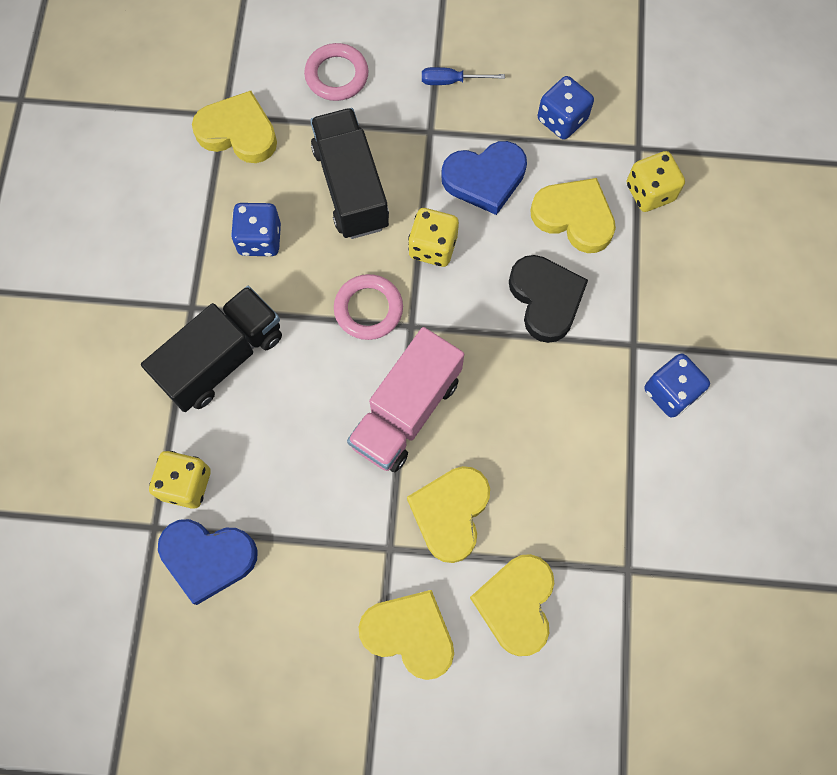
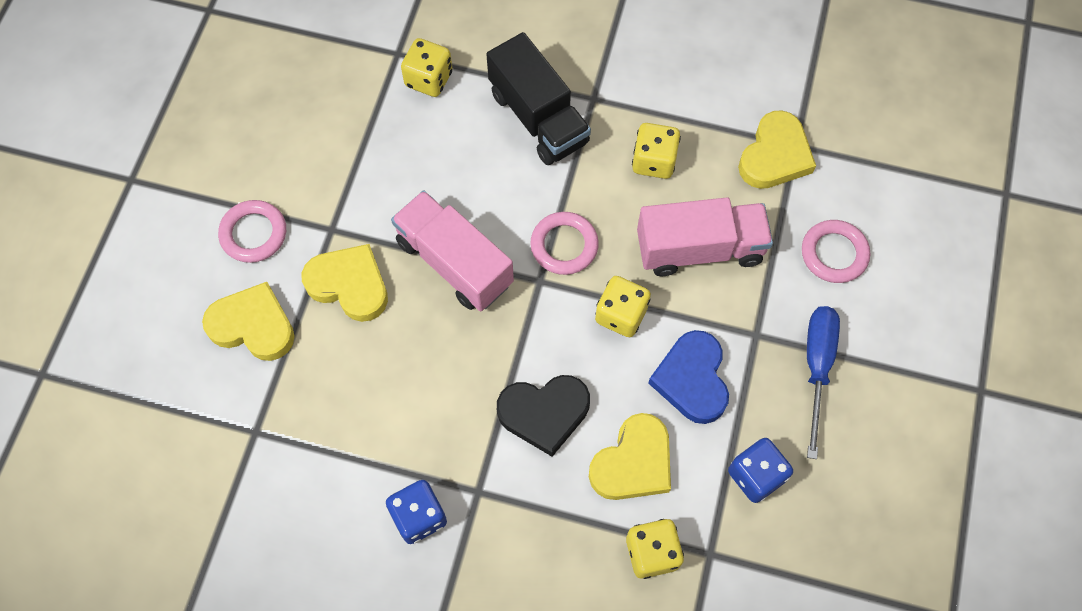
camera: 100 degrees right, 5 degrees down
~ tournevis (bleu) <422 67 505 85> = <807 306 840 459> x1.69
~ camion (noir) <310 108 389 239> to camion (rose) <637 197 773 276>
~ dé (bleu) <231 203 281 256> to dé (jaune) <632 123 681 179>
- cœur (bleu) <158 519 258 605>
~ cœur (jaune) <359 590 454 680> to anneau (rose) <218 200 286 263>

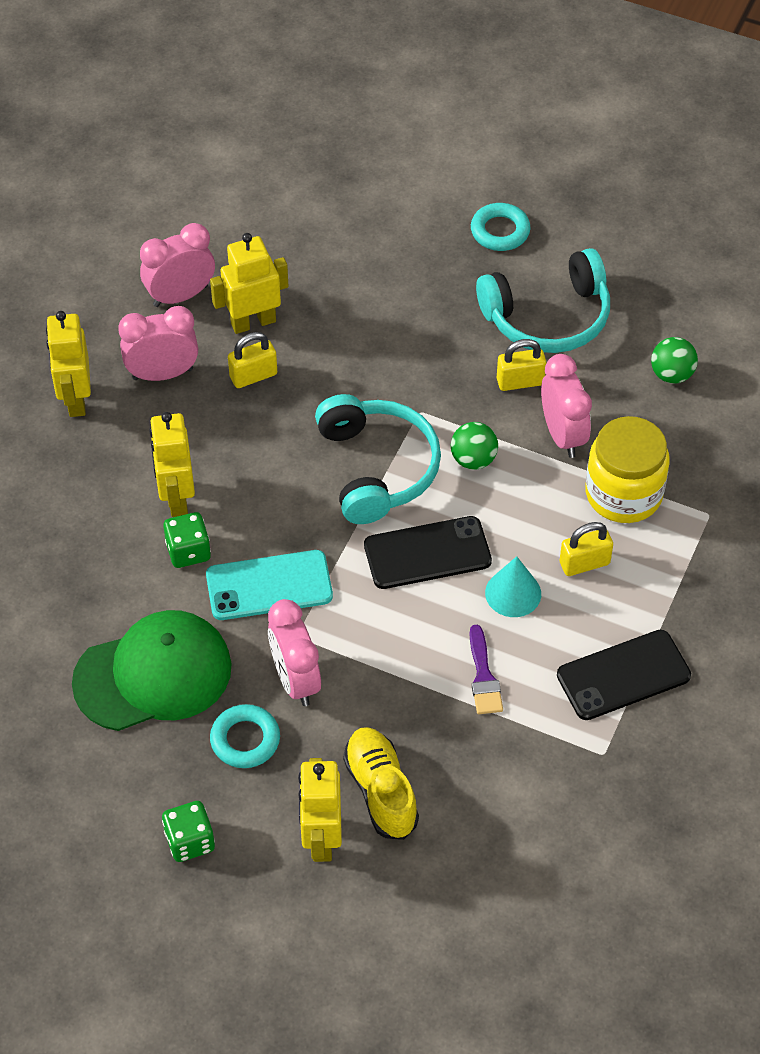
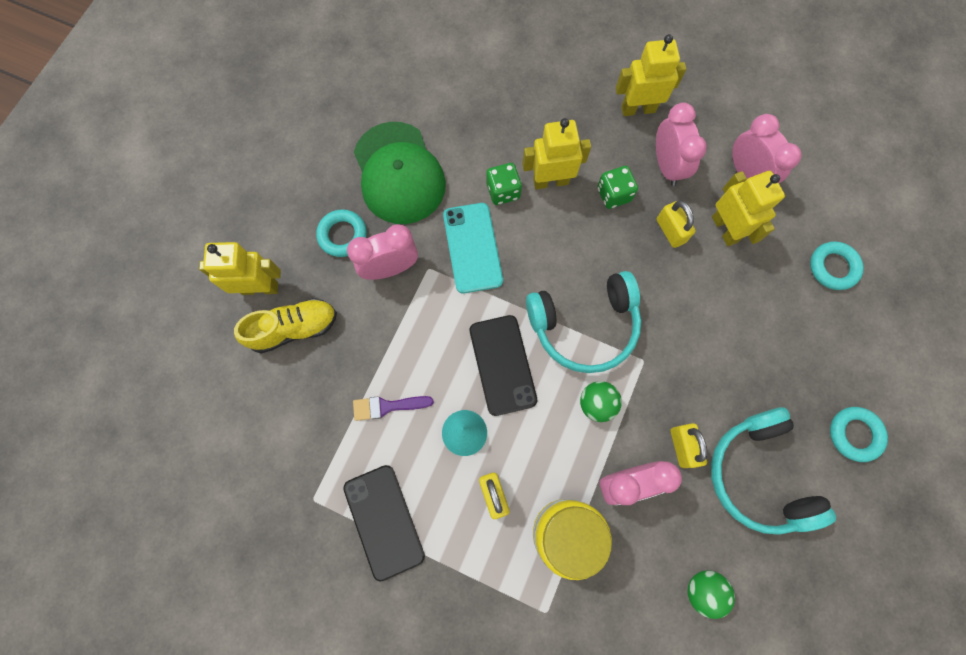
camera: 90 degrees right, 20 degrees up
~ dé (vert) <162 801 215 862> to <597 166 638 209>
+ anneau (turquoise) <810 241 864 290>

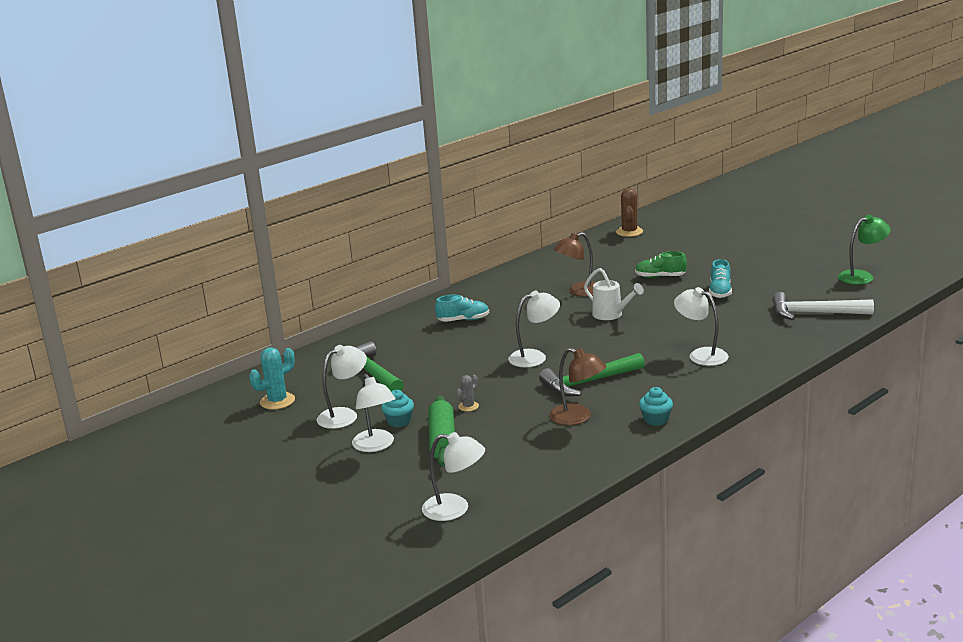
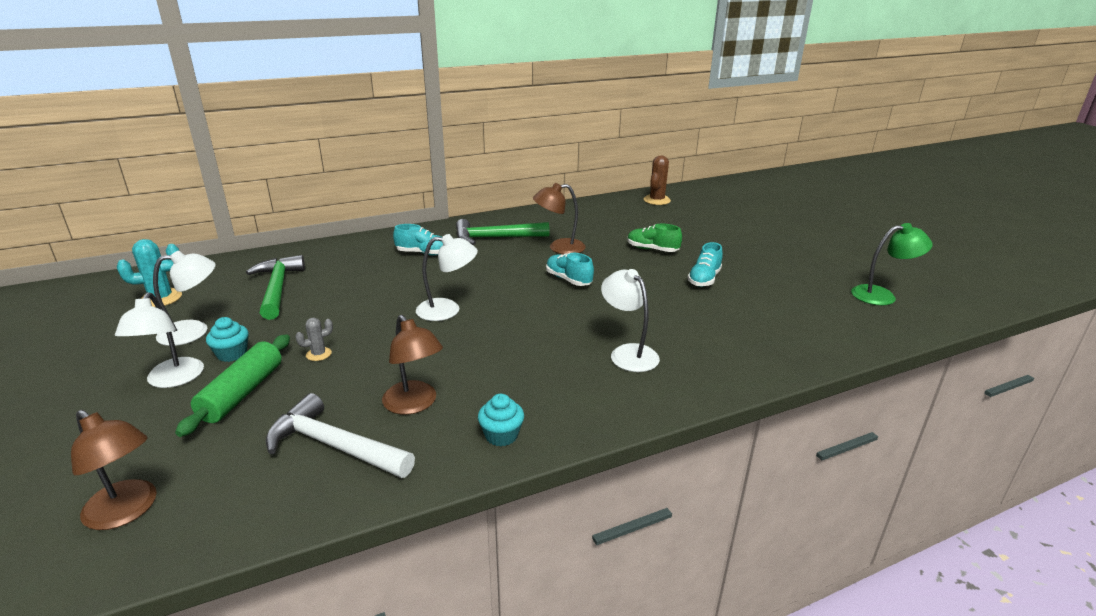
camera: 15 degrees right, 5 degrees up
~ arrosoir (blanc) <584 268 644 320> to chaussure (turquoise) <546 253 594 286>
~ marteau (blanc) <772 292 874 320> to <266 393 415 478>
~ marteau (vert) <539 353 645 396> to <456 219 550 245>
~ lampe (blanc) <422 432 485 521> to lampe (marron) <71 410 157 530>

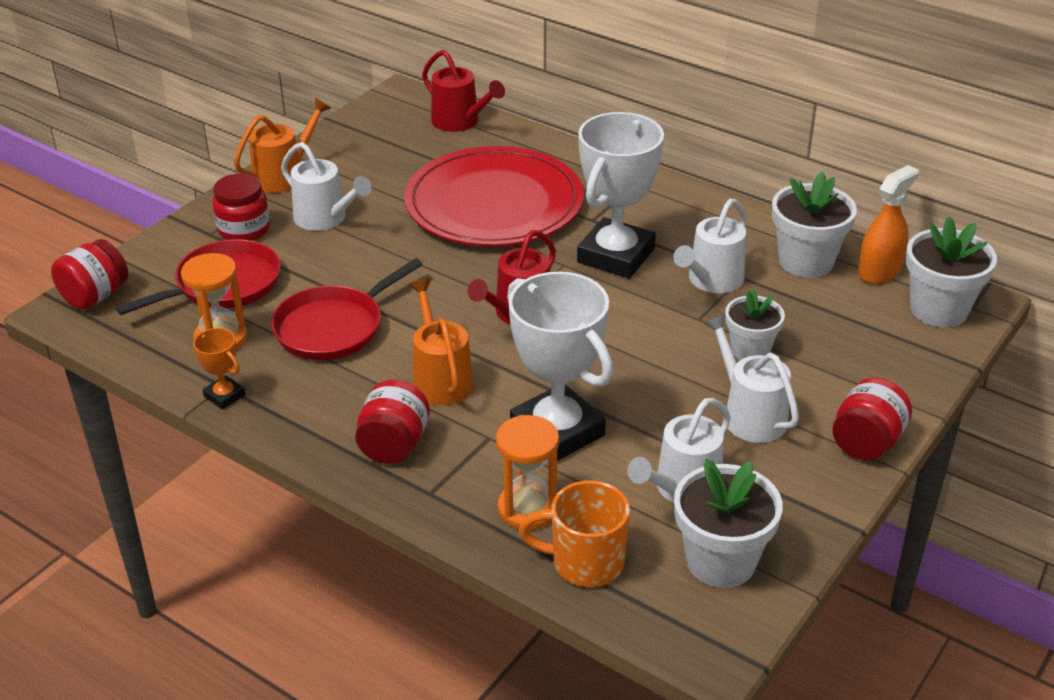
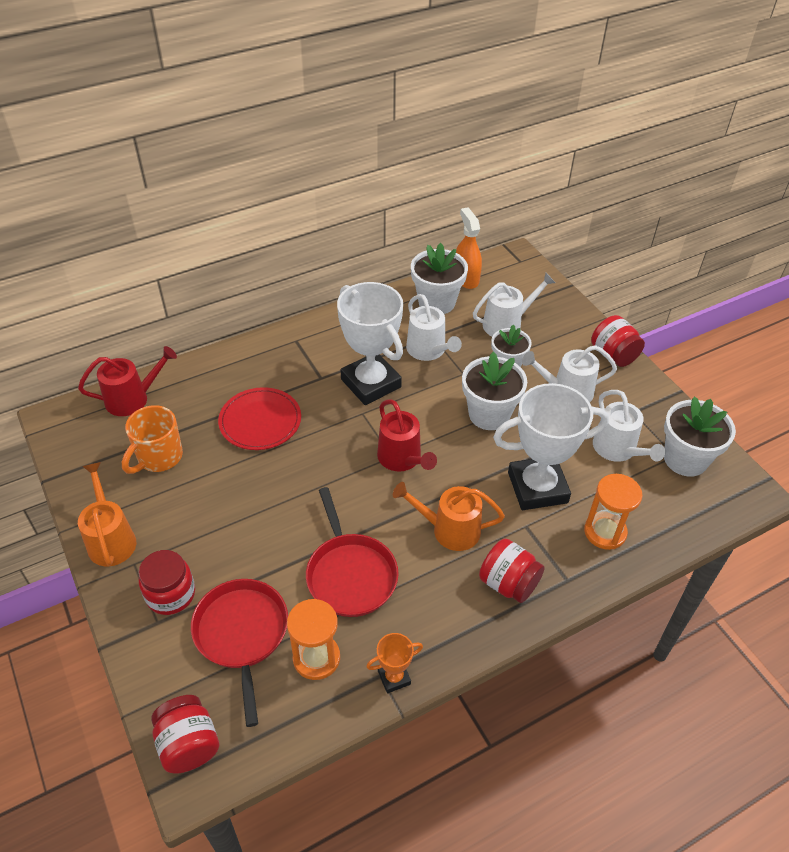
camera: 65 degrees left, 10 degrees up
~ arrosoir (blanc) <281 142 372 231> to <473 273 555 336>
~ assiette (rouge) <404 146 584 246> = <218 387 301 450> x0.56
~ pot de fleurs (blanc) <906 217 997 327> to <462 352 527 430>
~ tasse (orange) <519 480 630 587> to <122 405 183 474>

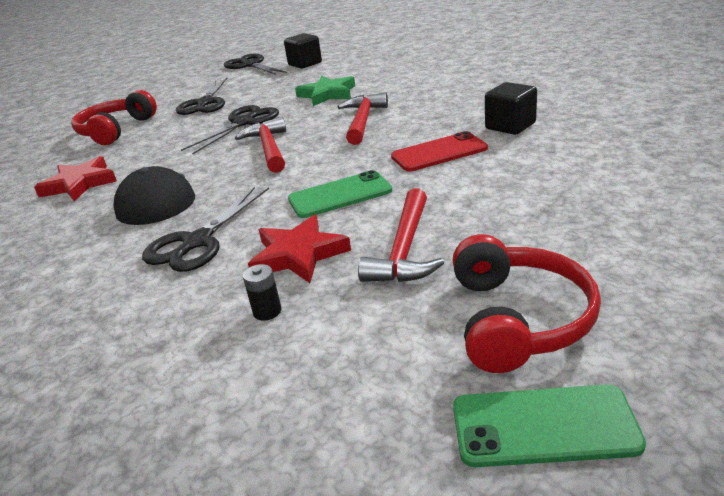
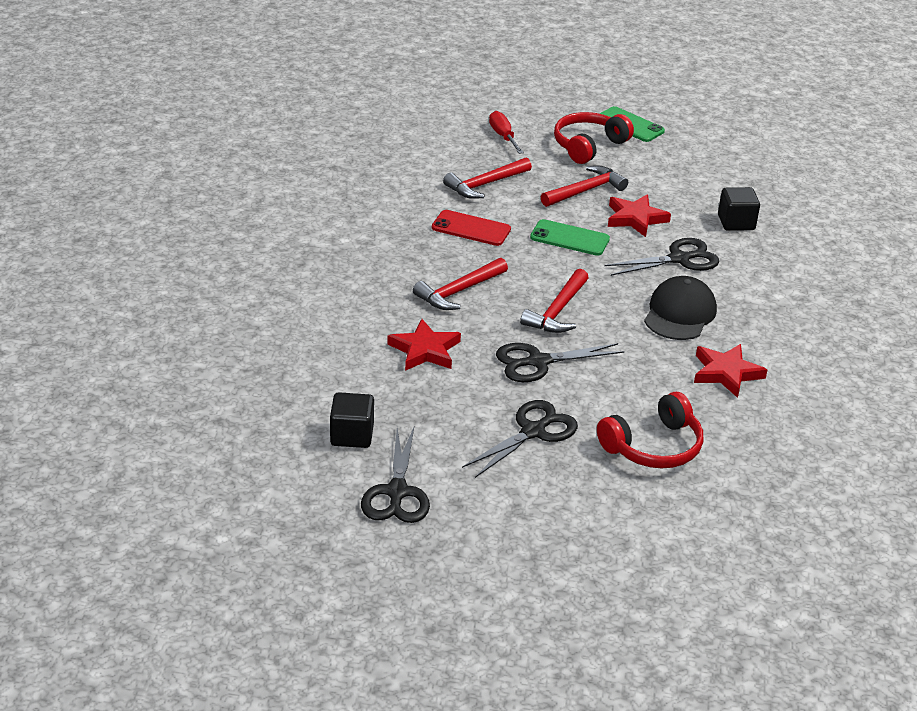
camera: 145 degrees left, 5 degrees up
~ étoile (vert) <295 76 355 106> to étoile (rouge) <387 319 461 371>
~ cube (noir) <485 82 537 135> to <718 187 760 231>
- pile (noir) <243 264 281 321>
+ tournevis (rouge) <489 111 524 154>
+ marteau (rouge) <443 157 532 199>

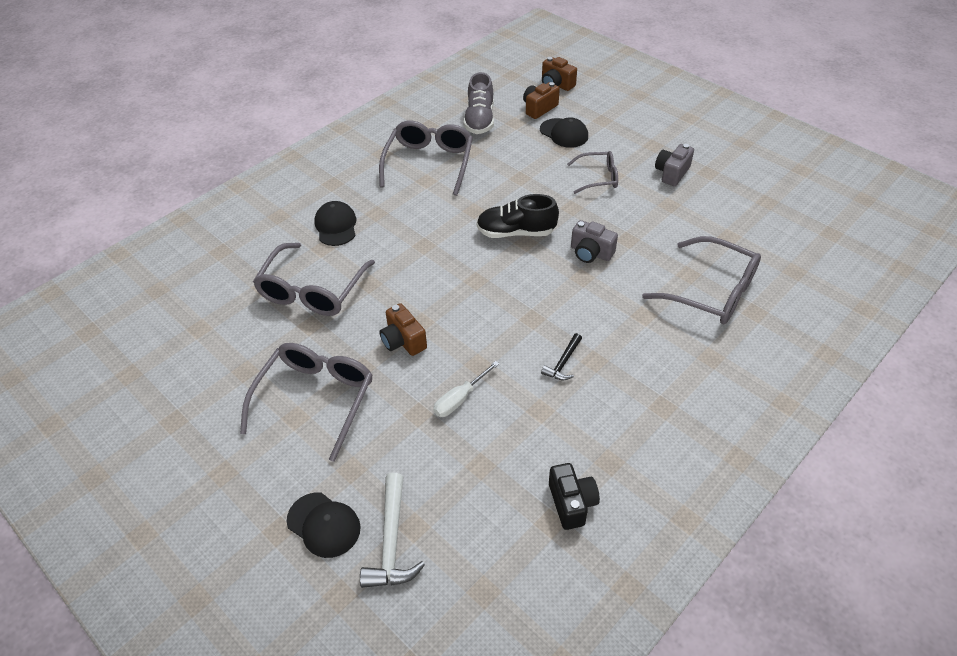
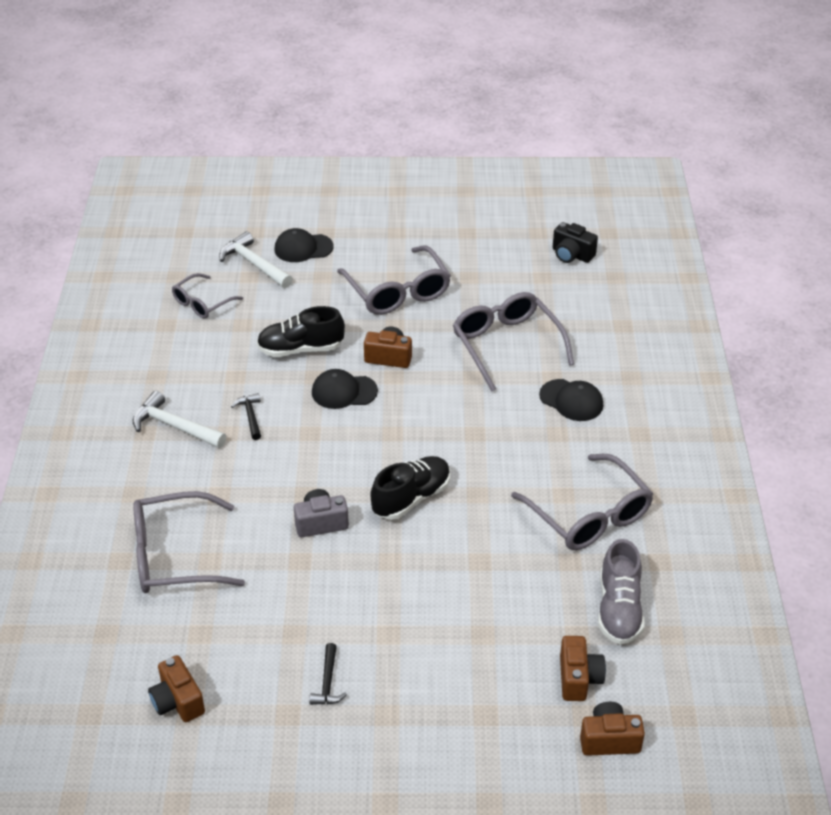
camera: 135 degrees right, 5 degrees down
~ chaussure (gris) <464 72 494 134> = <598 539 644 644> 135 degrees counterclockwise
~ casquette (noir) <540 117 588 148> to <312 369 378 409>
~ appareil photo (gris) <655 144 694 186> to marteau (noir) <309 643 347 705>
~ lunettes (gris) <567 151 618 194> to <172 273 243 319>
~ tournevis (blanc) <433 361 499 417> to chaussure (noir) <257 306 345 357>
~ appareil photo (noir) <549 463 600 530> to <553 222 598 263>
+ marteau (blanc) <133 391 226 448>
+ appareil photo (marron) <148 655 205 722>

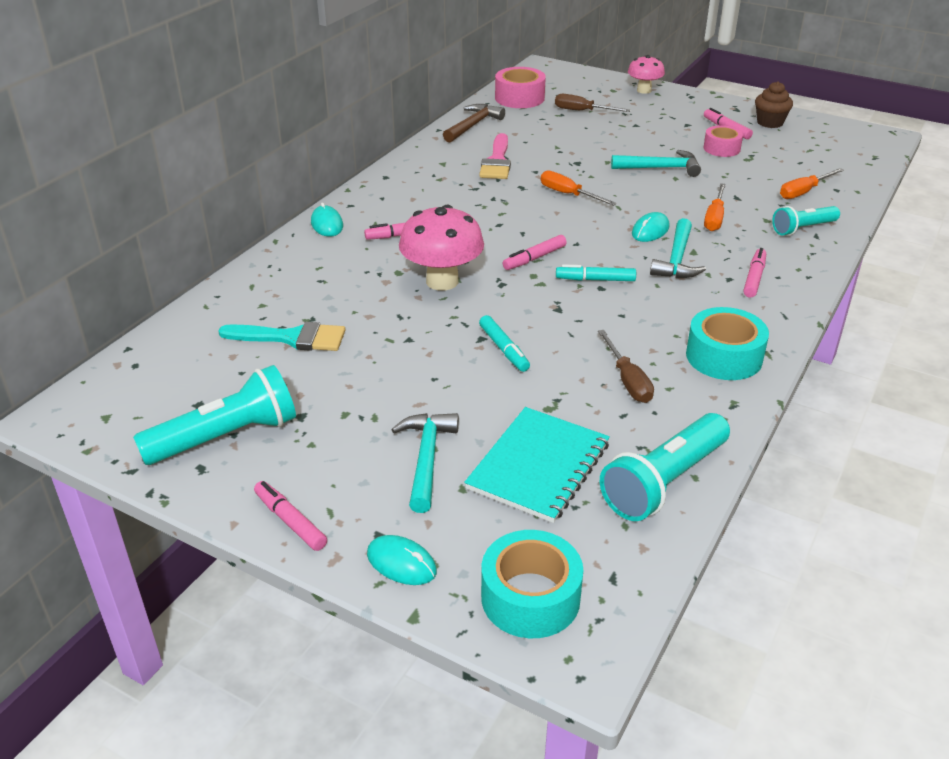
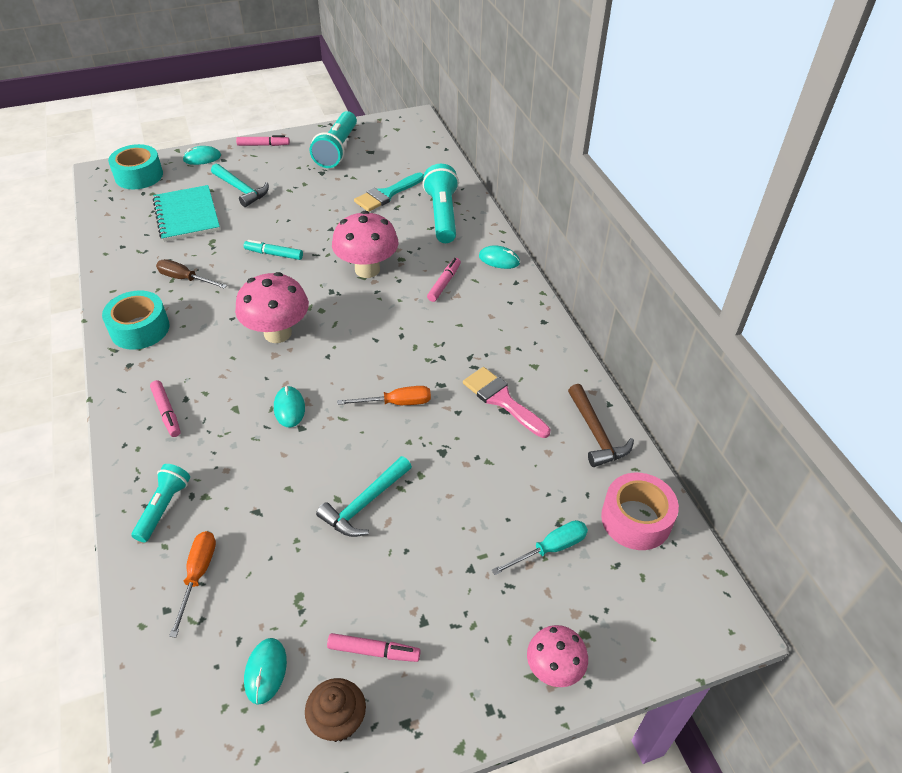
camera: 130 degrees right, 10 degrees up
~ tournevis (marron) <555 94 631 112> to tournevis (turquoise) <491 520 588 575>
- ruban adhésif (rose) <703 125 743 157>
- tournevis (orange) <704 183 726 231>
- marteau (turquoise) <650 218 706 278>
- feutre (rose) <503 235 567 270>
~ feutre (turquoise) <556 264 636 281> to champignon (rose) <235 272 309 343>
~ lampe de poche (turquoise) <600 413 730 521> to <423 164 459 243>
+ souris (turquoise) <244 638 287 705>

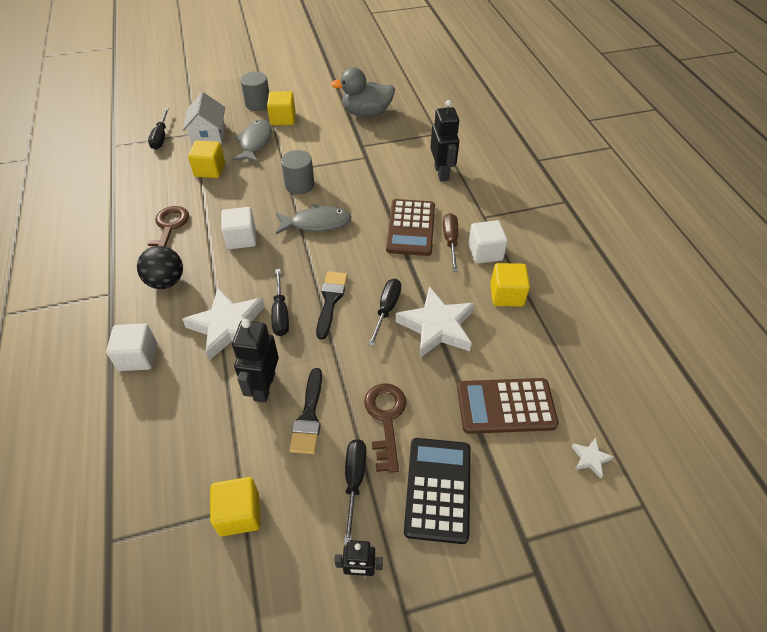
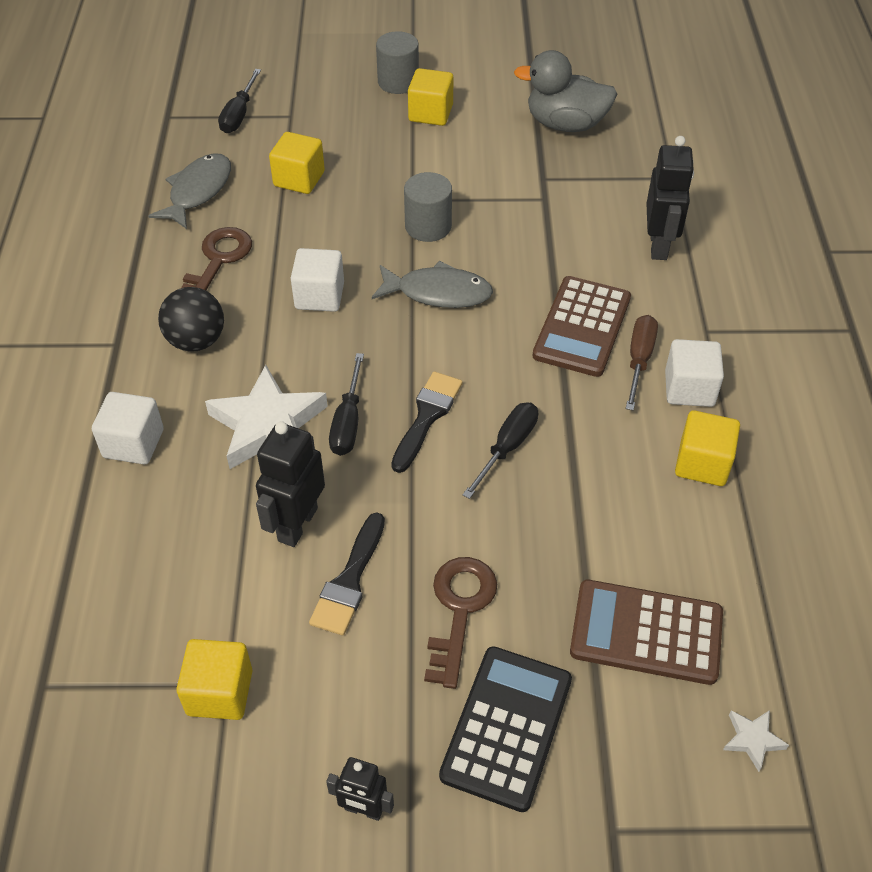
camera: 15 degrees right, 0 degrees up
- maison (blanc) <183 92 225 145>
~ poisson (gris) <232 120 272 163> to <148 153 231 229>
- étoile (blanc) <396 286 474 358>
- tournevis (noir) <344 439 366 544>

